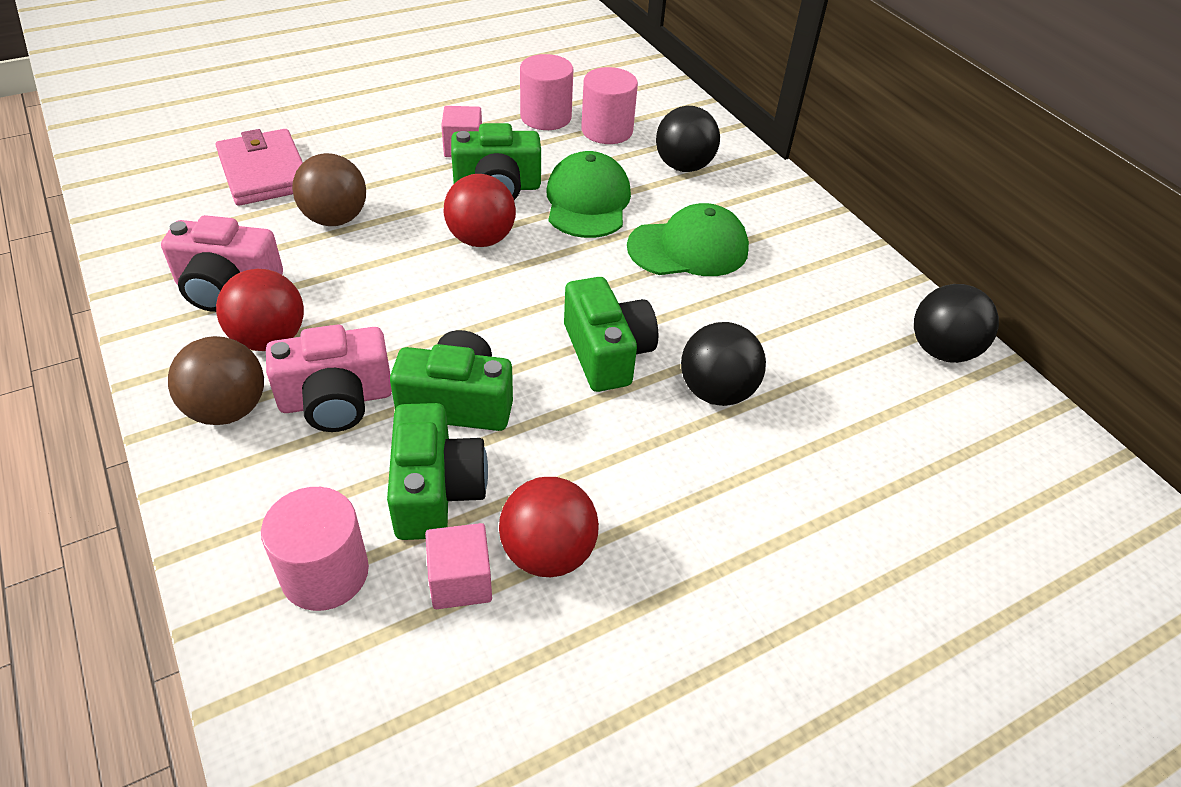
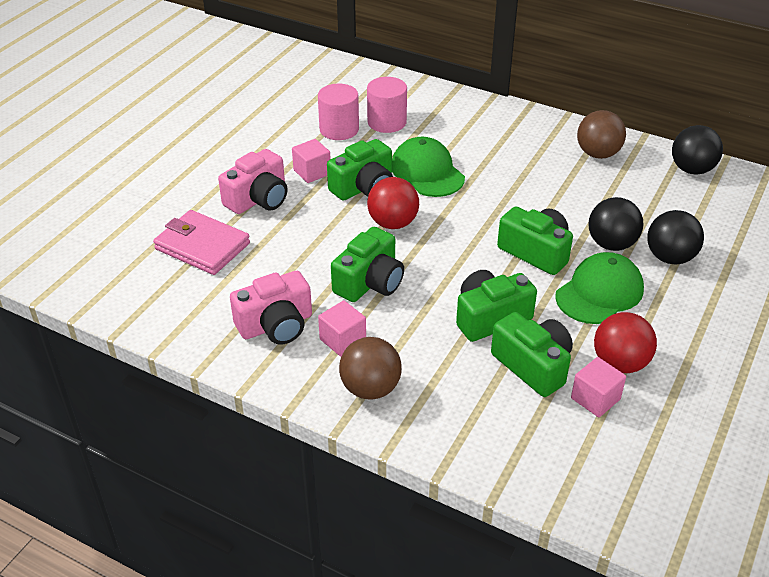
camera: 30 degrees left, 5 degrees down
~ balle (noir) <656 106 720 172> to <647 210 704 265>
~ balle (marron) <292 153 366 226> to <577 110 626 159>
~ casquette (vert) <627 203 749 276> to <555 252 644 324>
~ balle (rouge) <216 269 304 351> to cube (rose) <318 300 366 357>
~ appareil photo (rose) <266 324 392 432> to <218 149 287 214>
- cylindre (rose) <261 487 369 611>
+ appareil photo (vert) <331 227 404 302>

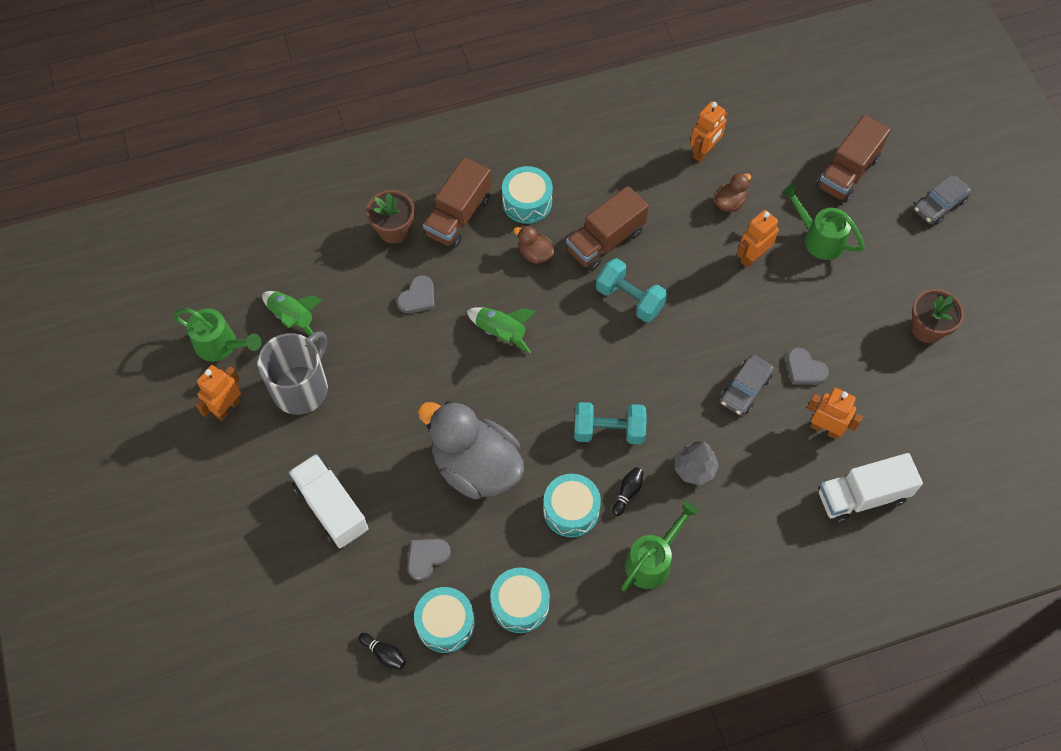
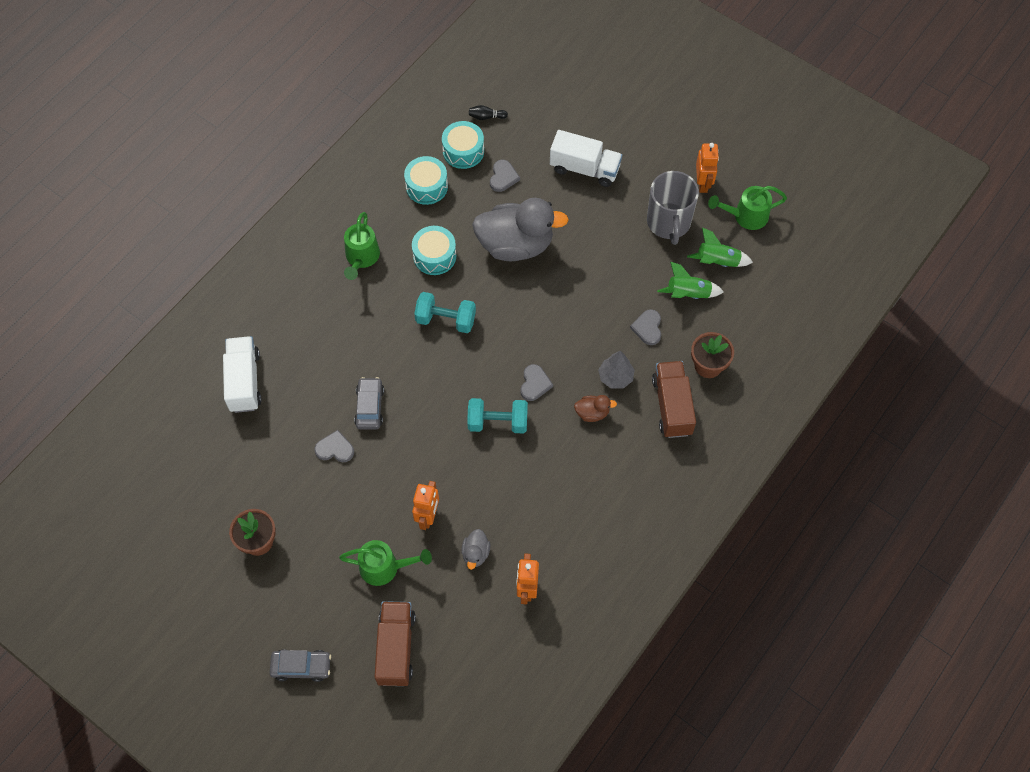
camera: 145 degrees right, 0 degrees up
- tambour (turquoise) <502 166 553 224>
~ canard (marron) <714 173 751 212> to canard (gris) <461 529 491 570>
~ voiture (gris) <914 175 972 225> = <269 649 331 682> 75 degrees clockwise
- camion (marron) <566 186 649 271>
~ fusée (vert) <467 307 537 353> to <657 262 724 299>
- robot (orange) <807 388 863 439>
~ haltère (turquoise) <574 402 647 444> = <414 292 476 333> 45 degrees clockwise
~ arbre (gris) <675 441 719 485> to <598 351 635 388>
~ camion (blanc) <819 453 923 523> = <223 336 261 413> 45 degrees counterclockwise
- quille (noir) <612 467 644 516>
+ cœur (gris) <520 364 553 401>

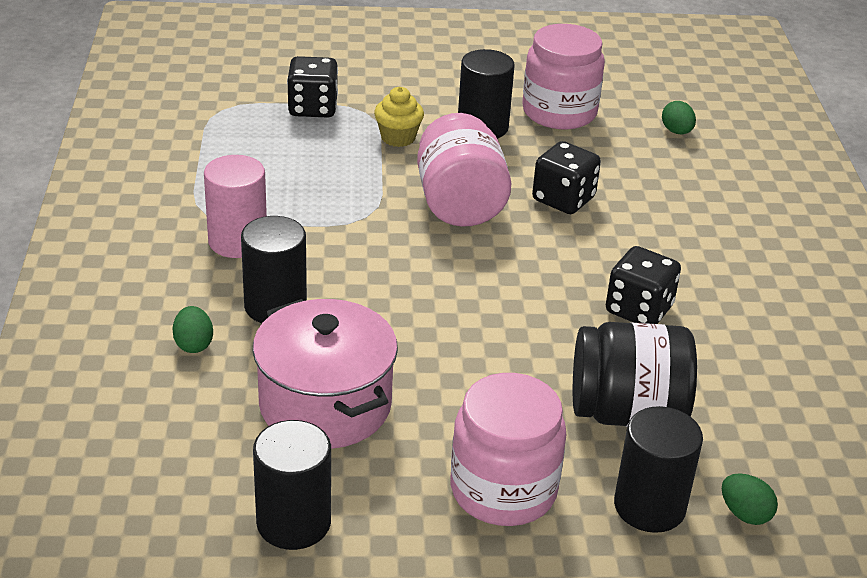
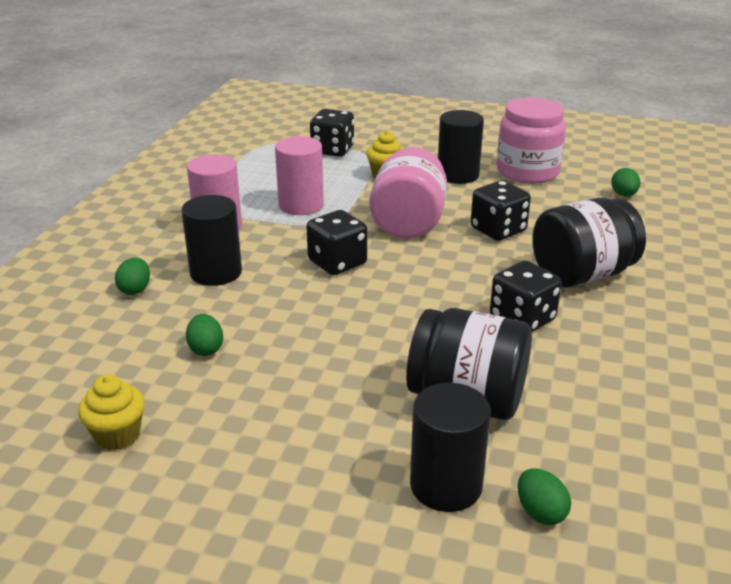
camera: 20 degrees right, 5 degrees down
~ marmite (rose) <253 299 398 449> to œuf (vert) <186 314 223 356>
- bocal (rose) <450 373 566 526>
~ cylindre (noir) <253 420 331 550> to muffin (jaune) <78 375 145 450>
+ cylindre (rose) <275 136 324 215>
+ bocal (noir) <532 198 646 288>
+ dé (noir) <306 210 367 275>

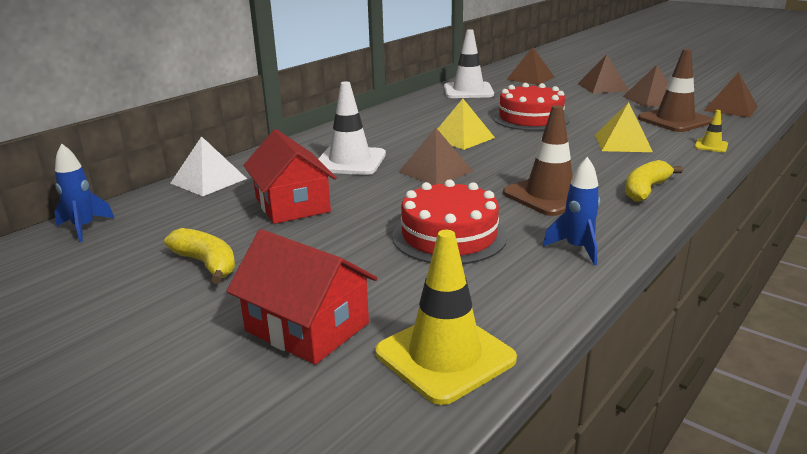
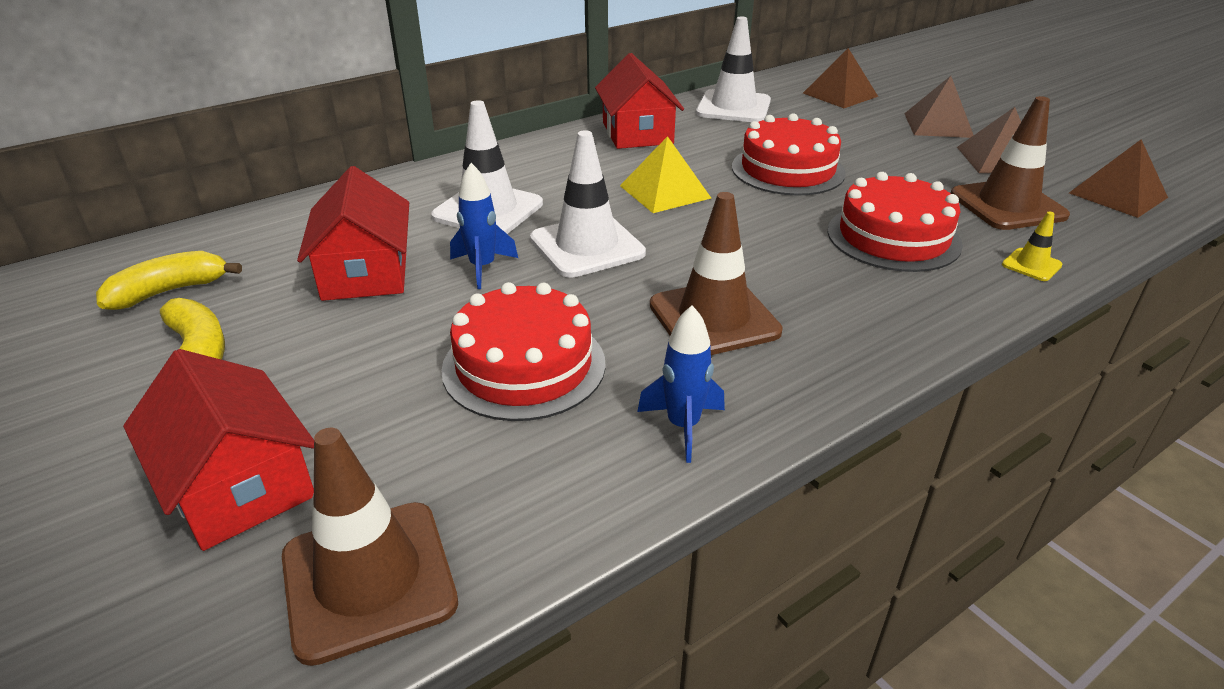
camera: 15 degrees right, 10 degrees up
~ pyramide (jaune) <595 102 653 152> to gâteau (rouge) <828 172 963 272>
~ pyramide (marron) <399 127 473 185> to cône de chantier (blanc) <530 130 646 278>
- pyramide (blanc) <171 136 247 196>
~ fusée (bleu) <54 143 114 242> to <450 163 518 289>
~ banane (jaune) <625 160 683 202> to <96 251 242 310>
~ cône de chantier (jaune) <375 230 517 405> to cône de chantier (marron) <282 428 458 666>
+ maison (rouge) <595 53 684 149>

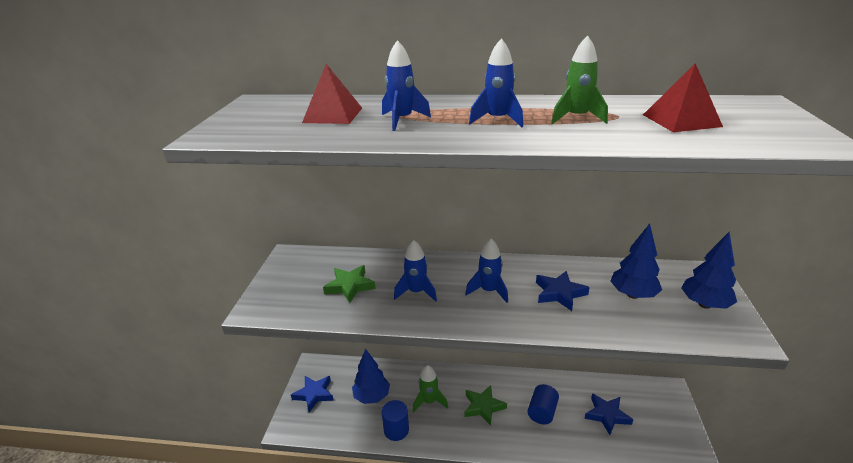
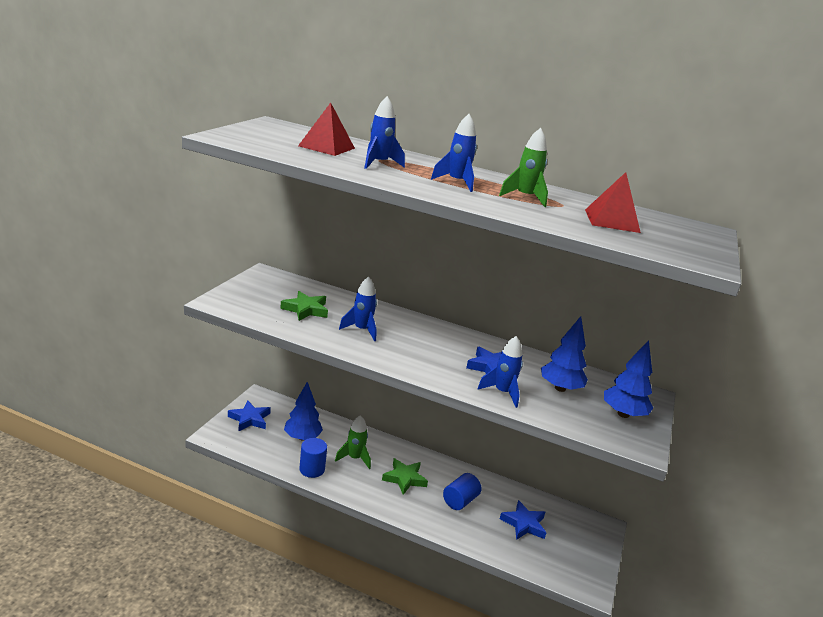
camera: 10 degrees right, 5 degrees down
~ fusée (bleu) <465 239 508 303> to <477 336 523 408>

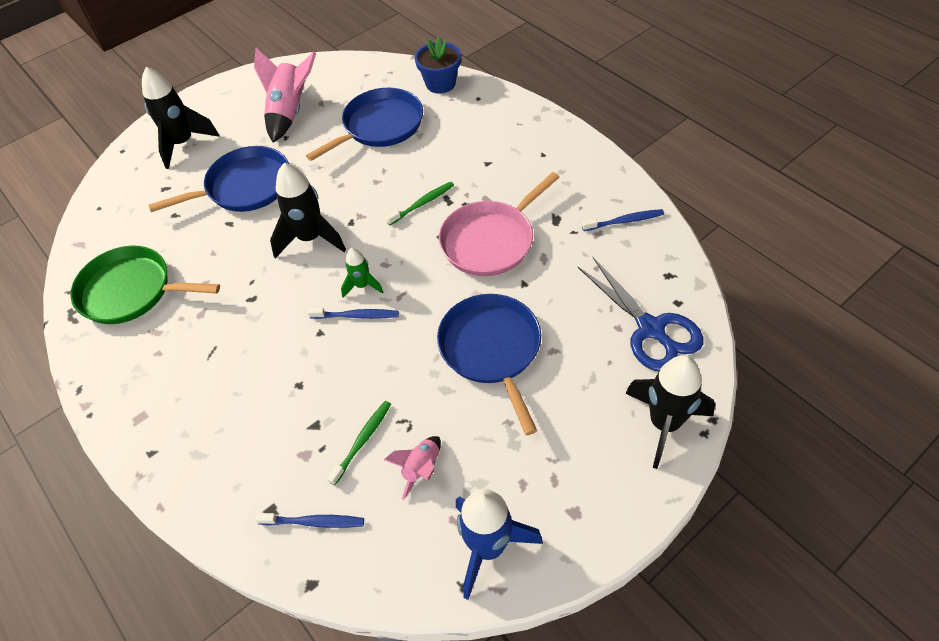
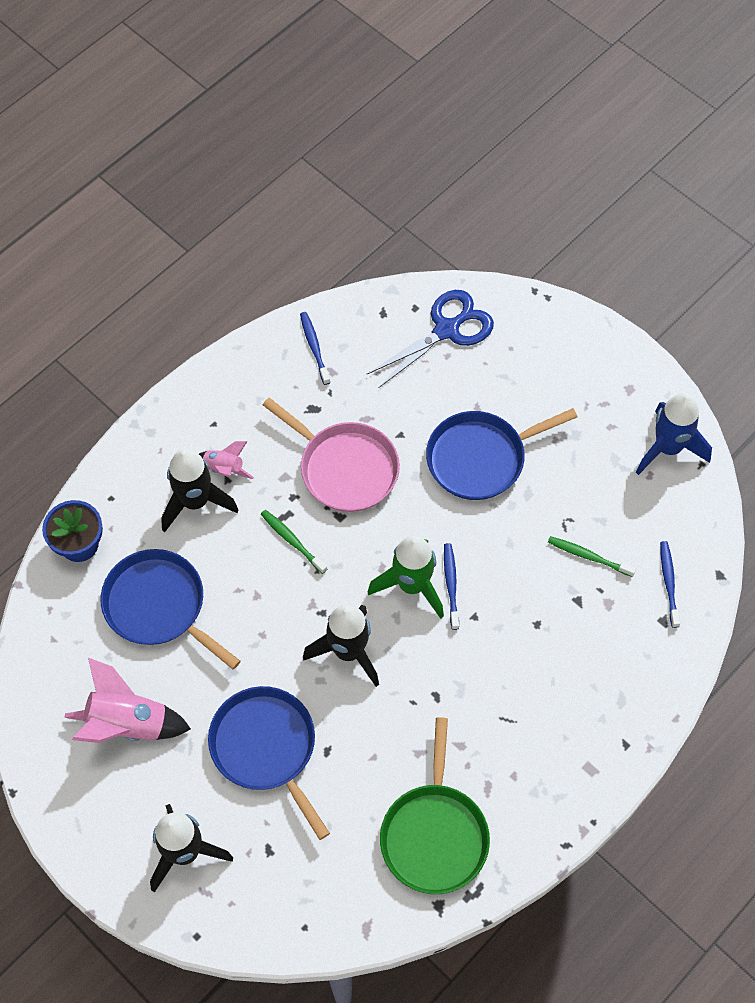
camera: 100 degrees left, 10 degrees up
~ fusée (vert) <341 248 383 298> = <368 535 444 619> x1.84
~ fusée (noir) <626 355 715 469> to <161 448 238 532>
~ fusée (rose) <384 436 441 500> to <199 441 254 479>

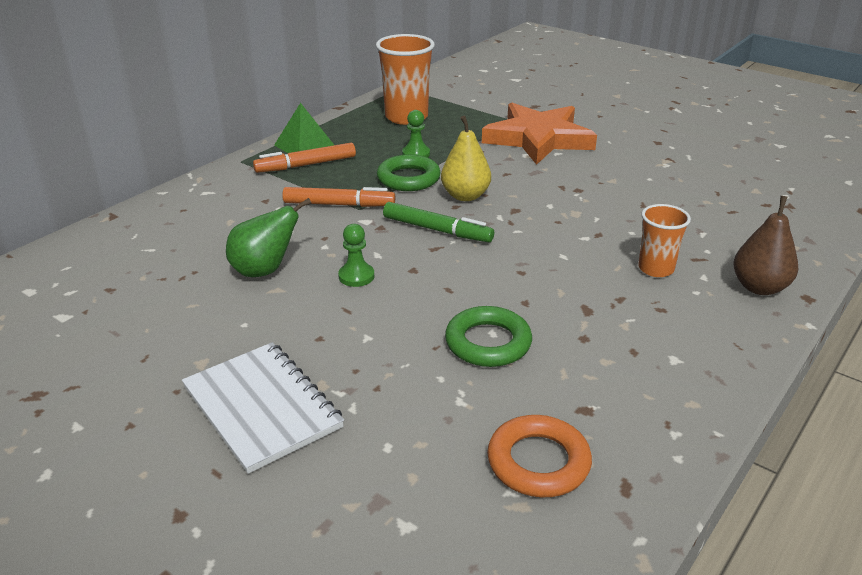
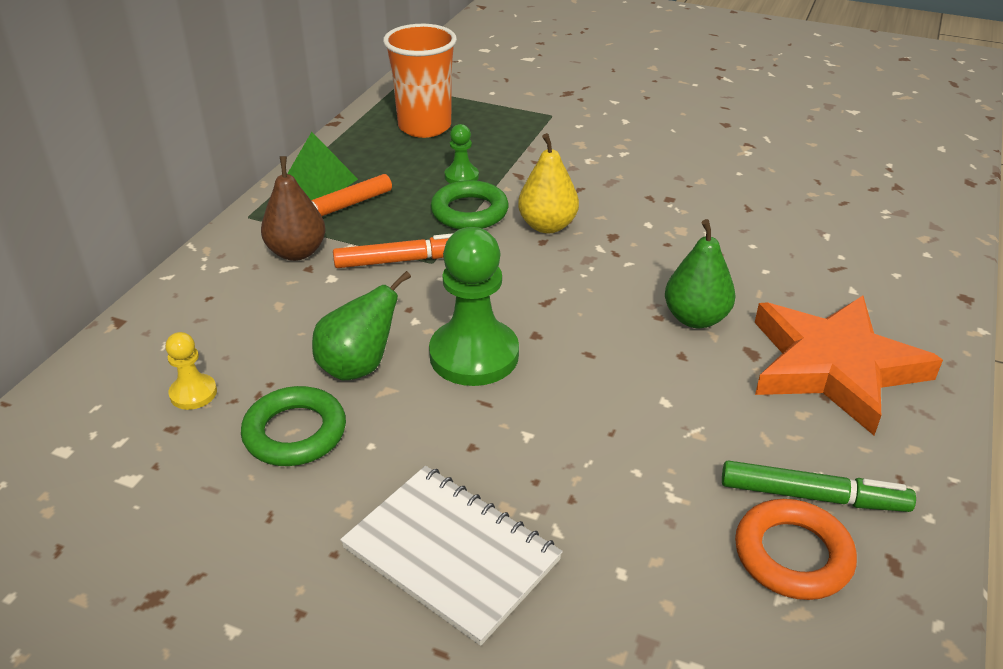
camera: 15 degrees left, 5 degrees up
~ étoile (orange) <482 102 597 165> to <755 295 943 435>
~ poire (marron) <733 196 798 295> to <261 156 326 261>
~ feutre (vert) <383 202 494 242> to <722 461 916 512>
- gobelet (orange) <638 204 691 277>
~ pion (vert) <338 224 374 287> = <429 227 519 386> x2.04
~ anneau (vert) <445 306 532 367> to <241 386 346 466>
+ poire (vert) <665 219 736 328>
+ pion (jaune) <166 332 217 410>

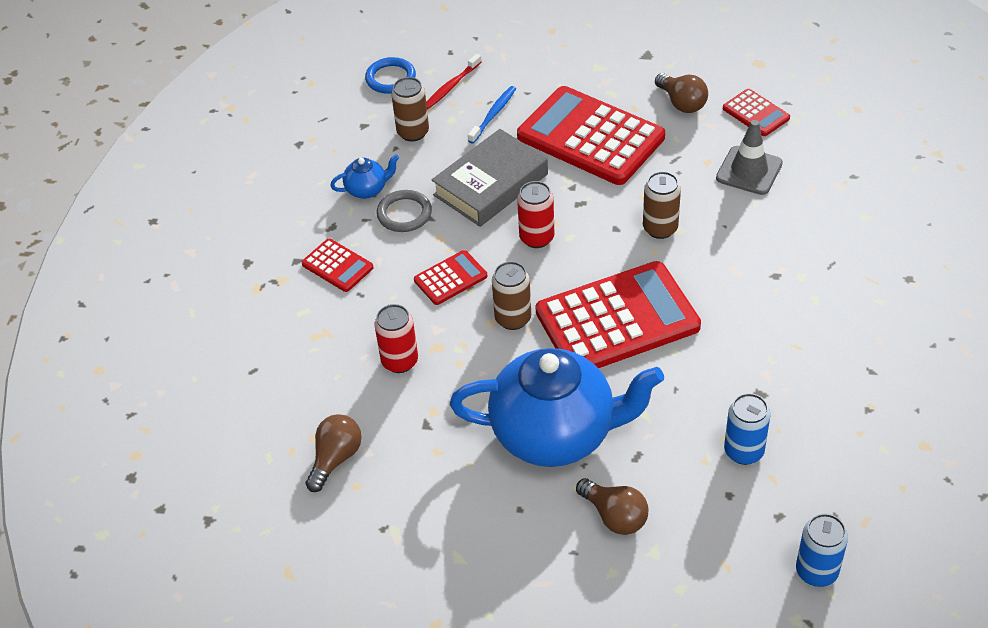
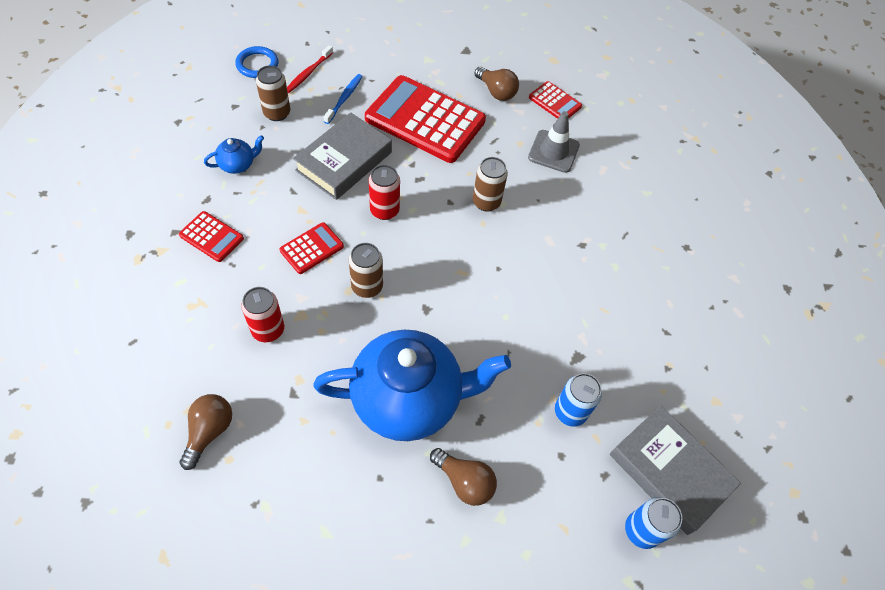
camera: 15 degrees left, 10 degrees up
- anneau (gris) <377 190 432 232>
- calculatrice (rouge) <535 261 701 368>
+ livre (gris) <610 406 741 535>

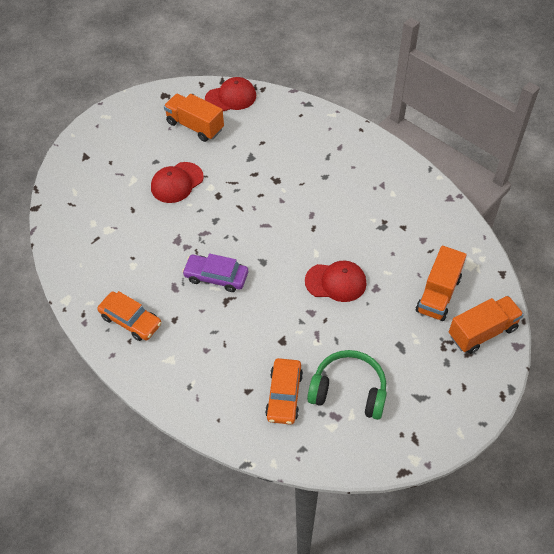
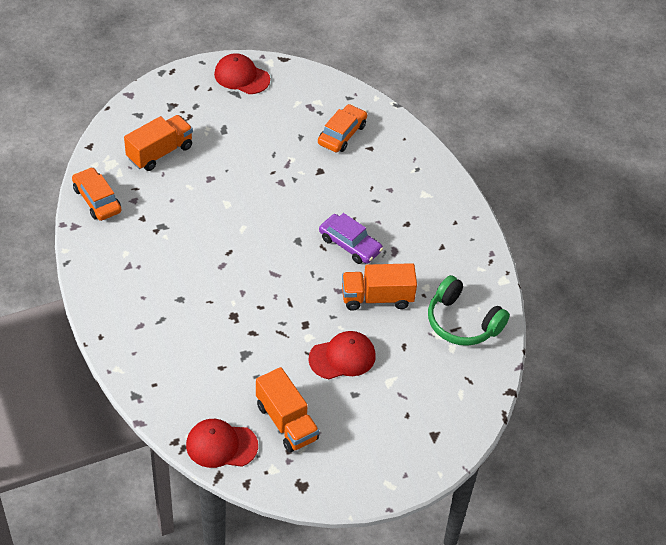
camera: 160 degrees left, 5 degrees down
~ casquette (rouge) <305 261 367 302> to <214 53 270 94>
~ voiture (orange) <97 291 161 341> to <72 167 121 221>
~ camion (orange) <449 296 524 354> to <342 263 417 311>
~ casque audio (vert) <307 350 387 420> to <428 275 510 346>

